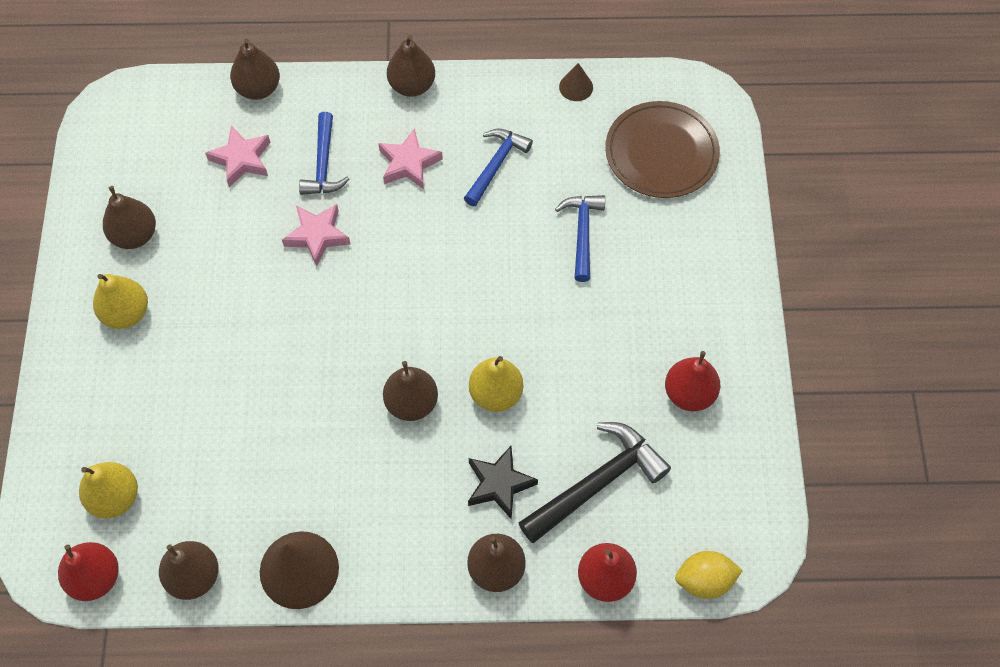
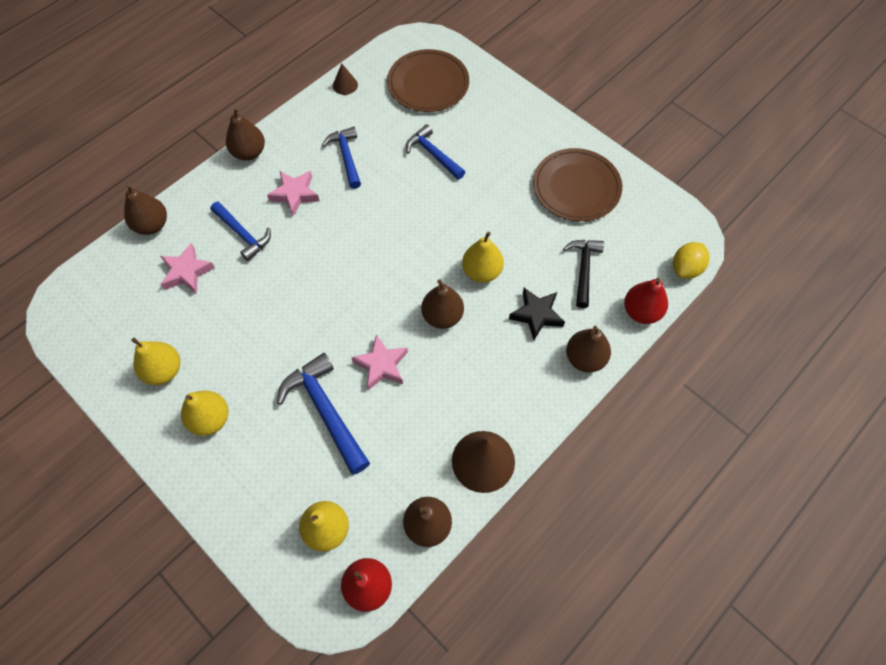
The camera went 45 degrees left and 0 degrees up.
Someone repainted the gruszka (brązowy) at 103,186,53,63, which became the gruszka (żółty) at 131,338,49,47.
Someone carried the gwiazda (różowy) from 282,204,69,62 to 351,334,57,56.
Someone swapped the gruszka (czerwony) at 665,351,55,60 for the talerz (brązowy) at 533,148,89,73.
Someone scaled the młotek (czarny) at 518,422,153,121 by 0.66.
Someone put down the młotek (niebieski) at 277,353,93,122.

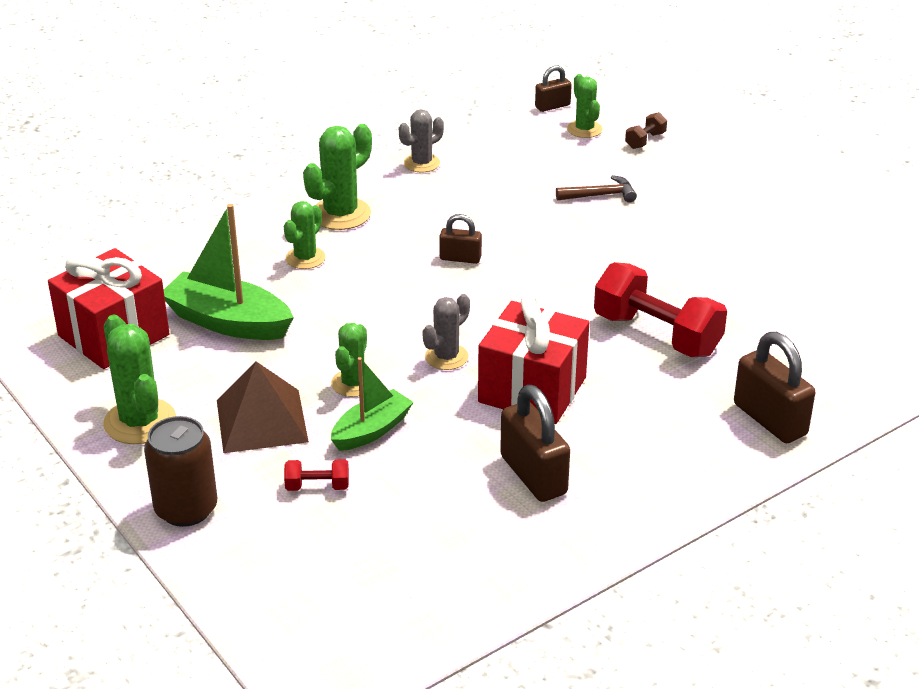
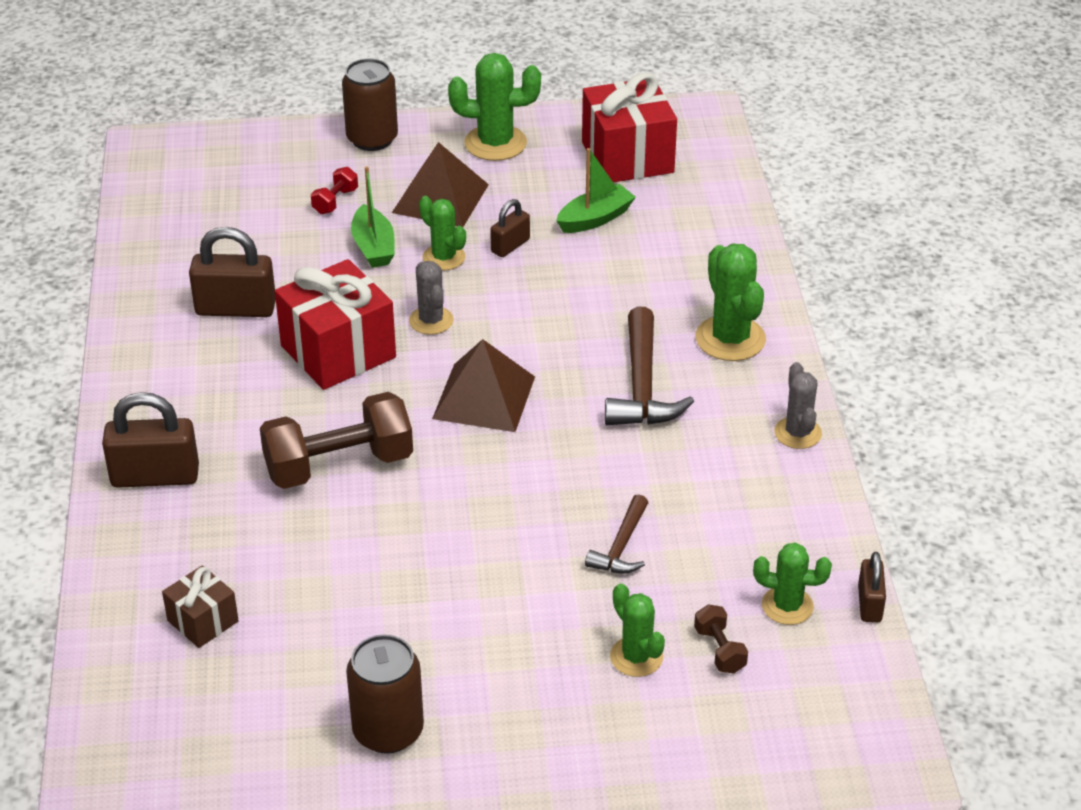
The camera went 120 degrees right and 5 degrees up.
Someone carried the kaktus (zielony) from 284,201,42,68 to 610,584,55,93.
Someone scaled the łódka (zielony) at 164,204,130,136 by 0.63.
Someone carried the kłódka (brązowy) from 439,214,43,50 to 490,199,40,58.
Someone repainted the hantel (czerwony) at 594,262,133,95, which became the hantel (brązowy) at 260,392,153,97.
Someone put down the młotek (brązowy) at 605,307,89,118.
Someone put down the piramida (brązowy) at 432,339,103,93.
Someone put down the prezent (brązowy) at 162,565,77,83.
Someone put down the puszka (brązowy) at 346,634,78,120.

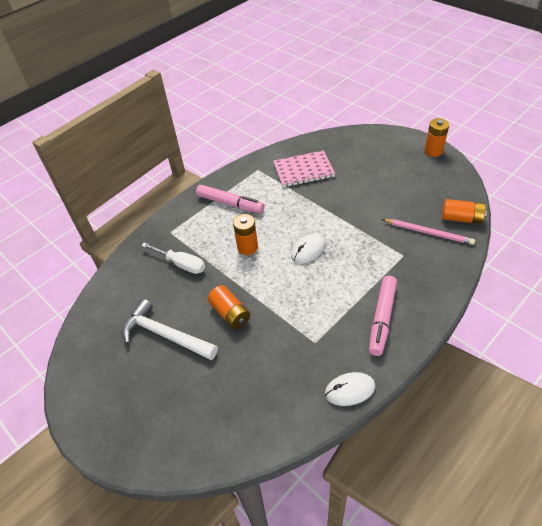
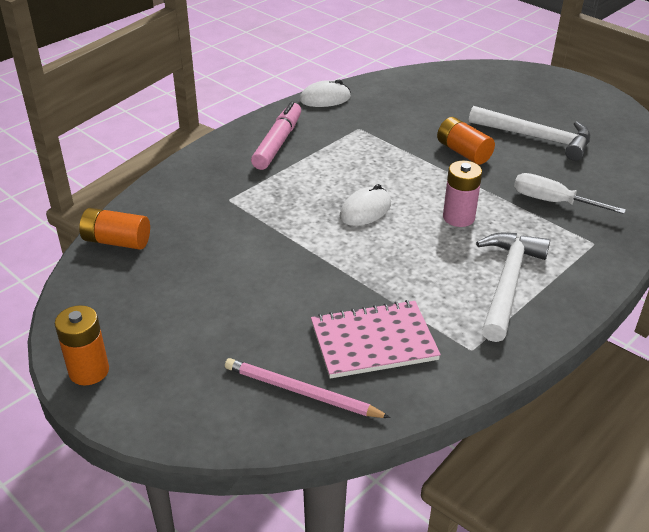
The camera went 175 degrees right and 10 degrees down.
Someone swapped the flamaster (różowy) at 196,185,68,28 for the młotek (biały) at 476,233,74,109.
Someone repainted the bateria (pomarańczowy) at 233,214,25,41, which became the bateria (różowy) at 443,161,39,66.
Someone carried the ołówek (różowy) from 382,219,93,26 to 225,358,166,60.

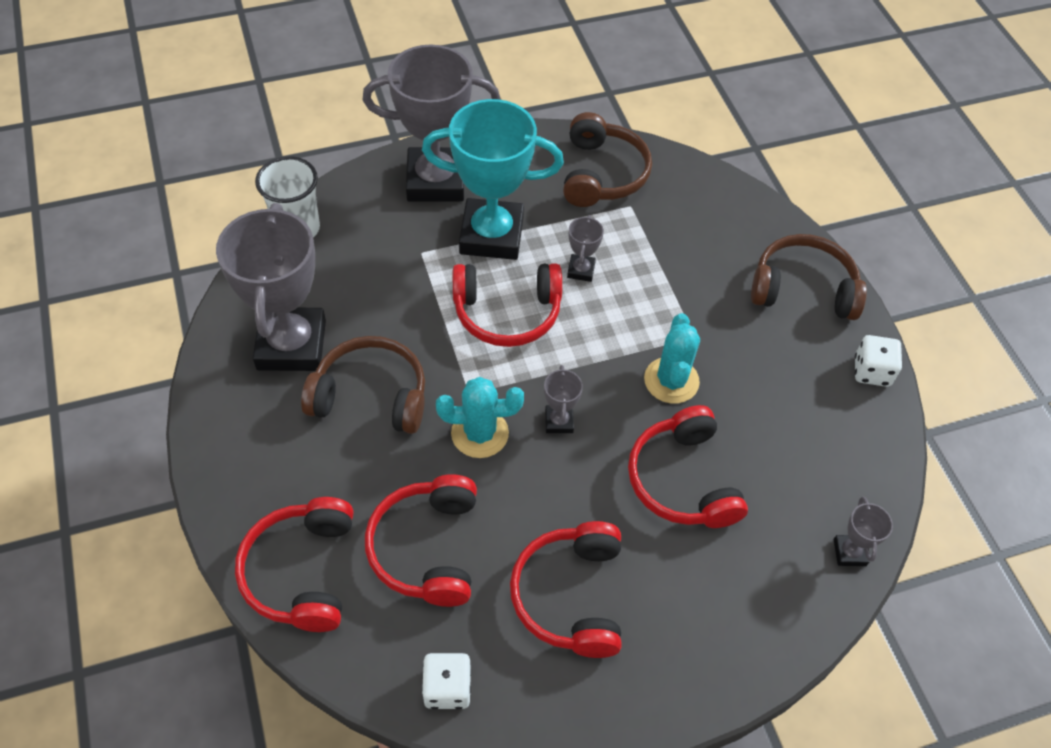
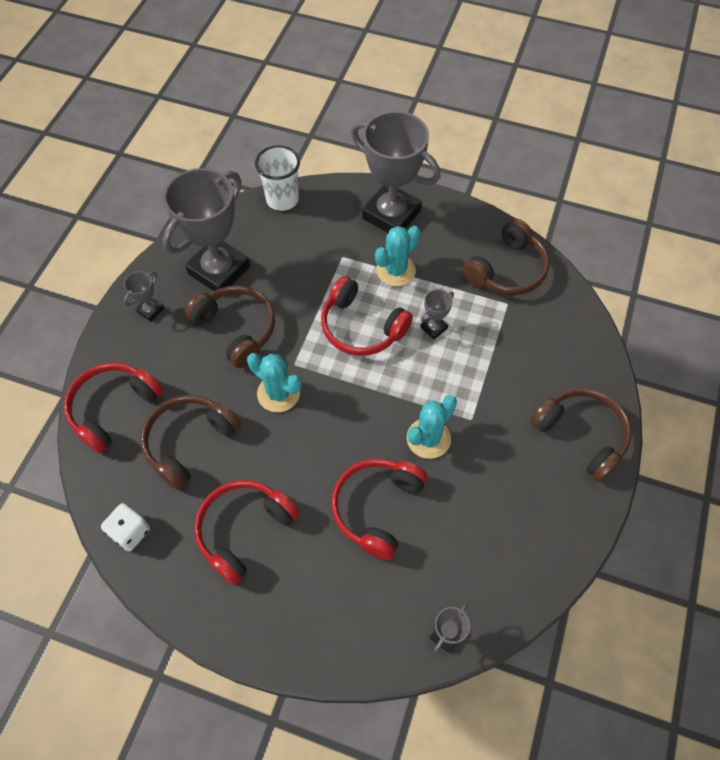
The camera went 40 degrees right and 5 degrees up.
Someone swapped the puchar (turkusowy) at 422,99,142,161 for the kaktus (turkusowy) at 375,226,45,60.
Someone took away the kostka do gry (biały) at 855,335,47,52.
Someone carried the puchar (szary) from 544,365,39,68 to 124,271,40,51.
Someone repainted the słuchawki (czerwony) at 365,474,112,133, which became the słuchawki (brązowy) at 141,395,100,95.

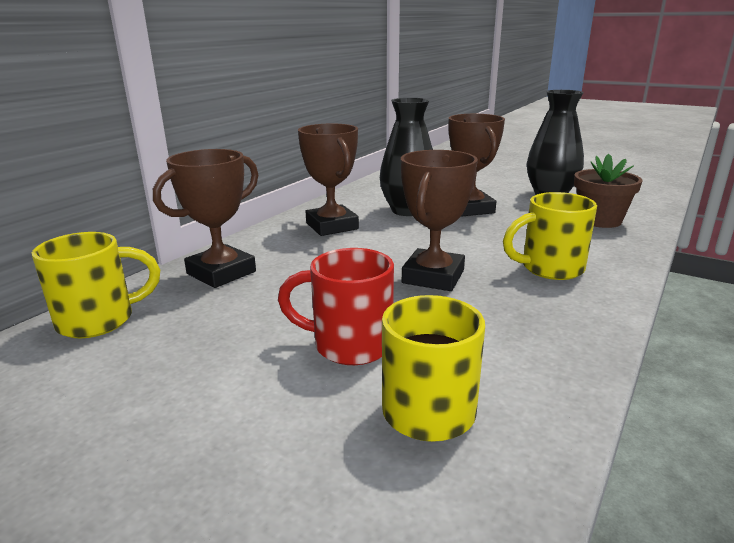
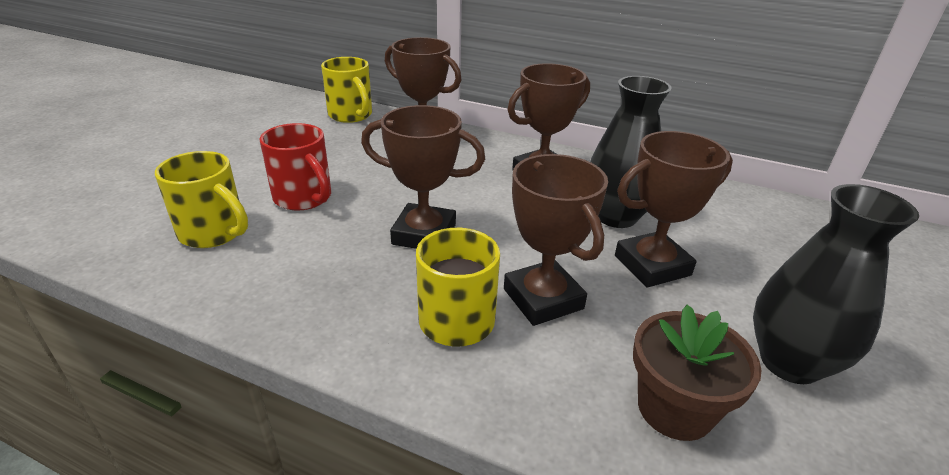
The camera went 80 degrees right and 10 degrees up.
Someone rotated the kubek (czerwony) at 278,248,116,117 by 135 degrees clockwise.
Someone put down the puchar (brązowy) at 504,154,104,172.

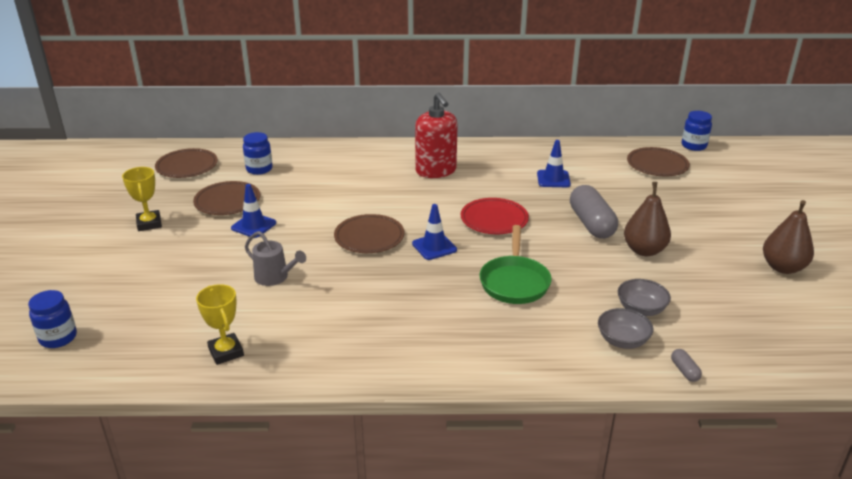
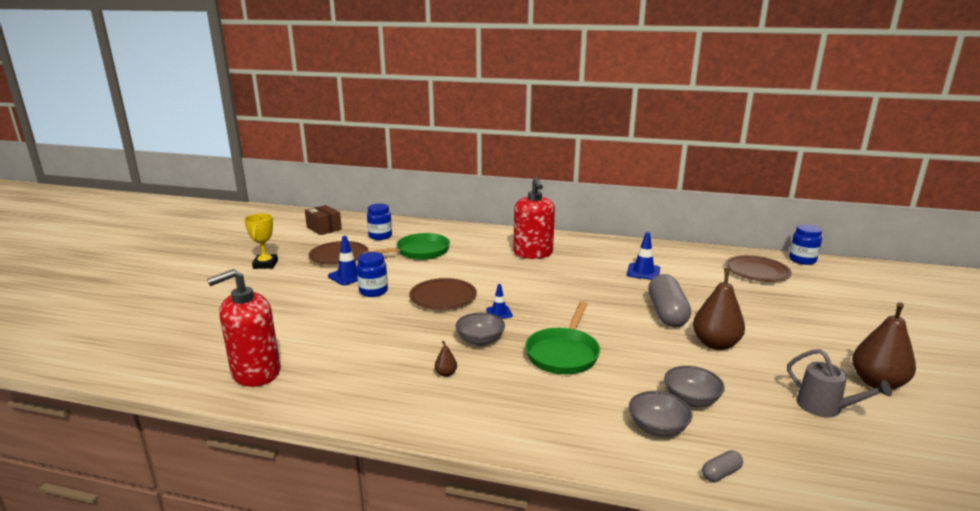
The camera went 15 degrees right and 10 degrees down.
Someone swapped the talerz (brązowy) at 155,148,63,30 for the pudełko (brązowy) at 305,205,37,30.
Someone took away the talerz (czerwony) at 461,198,68,36.
Someone scaled the pachołek (niebieski) at 412,204,45,56 by 0.66.
Someone carried the konewka (szary) from 245,231,61,55 to 787,349,105,69.
Someone swapped the puchar (żółty) at 196,284,48,81 for the dozownik mydła (czerwony) at 207,269,73,118.
Someone carried the słoik (niebieski) from 28,290,49,58 to 357,252,31,45.
Someone rotated the kapsułka (szary) at 671,349,31,33 by 60 degrees clockwise.
Someone put down the patelnia (zielony) at 362,233,88,27.
Someone put down the miska (szary) at 456,313,49,33.
Someone put down the gruszka (brązowy) at 435,341,22,36.

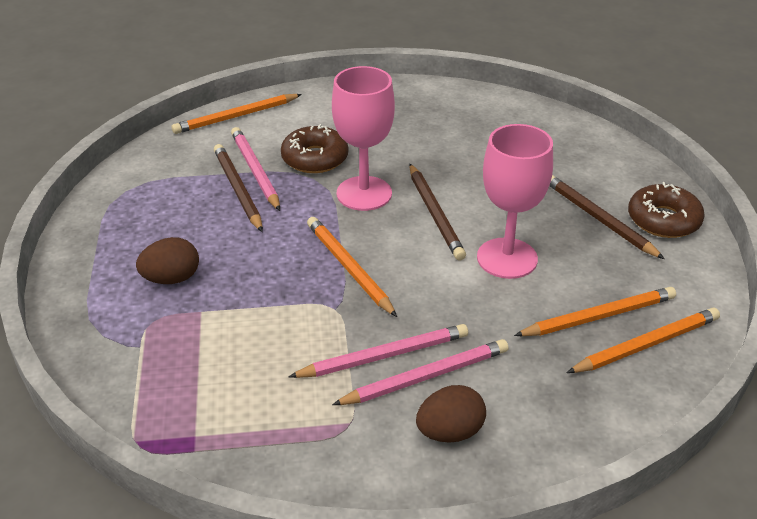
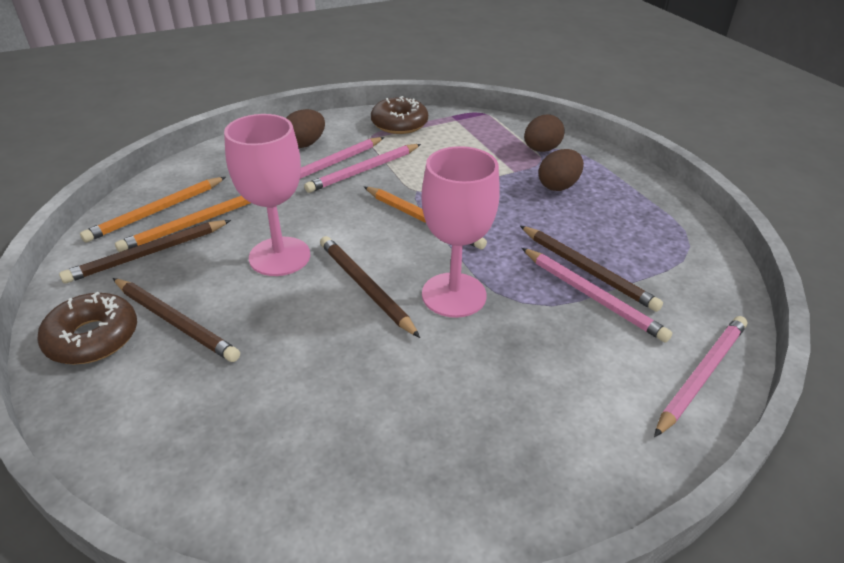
The camera went 160 degrees right and 0 degrees up.
Someone repainted the ołówek (pomarańczowy) at 172,94,130,40, which became the ołówek (różowy) at 654,316,94,121.
Someone carried the donut (brązowy) from 281,124,67,49 to 371,96,57,38.
Someone put down the jajko (brązowy) at 524,115,41,37.
Someone put down the ołówek (brązowy) at 59,220,172,64.

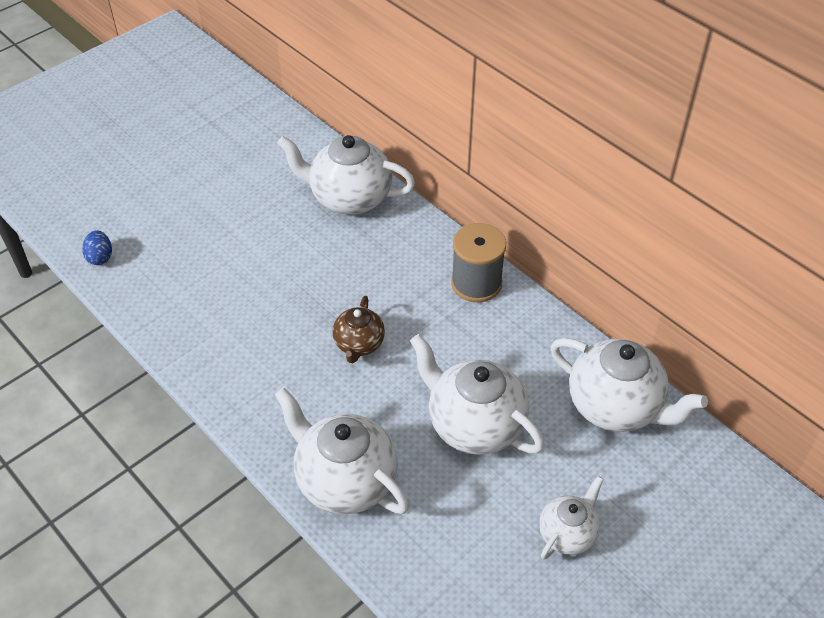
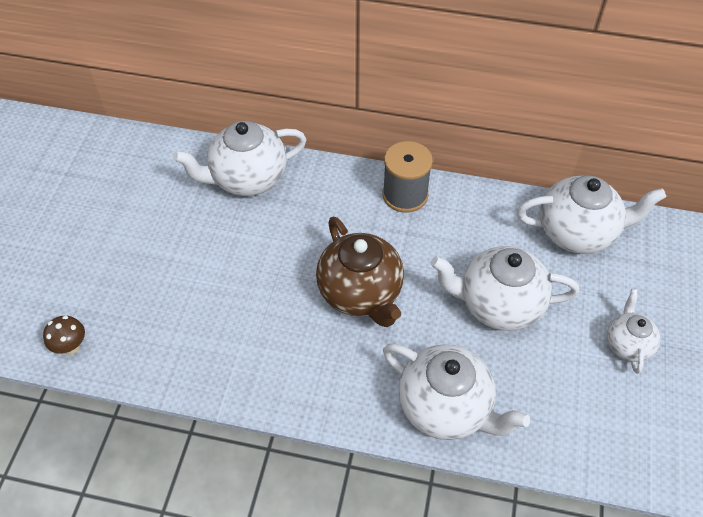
The camera went 35 degrees left and 5 degrees up.
Someone swapped the jajko (niebieski) at 82,230,30,35 for the grzyb (brązowy) at 43,315,42,40.
Someone scaled the imbryk (brązowy) at 332,296,53,67 by 1.77.
Someone rotated the imbryk (biały) at 275,387,134,127 by 150 degrees counterclockwise.

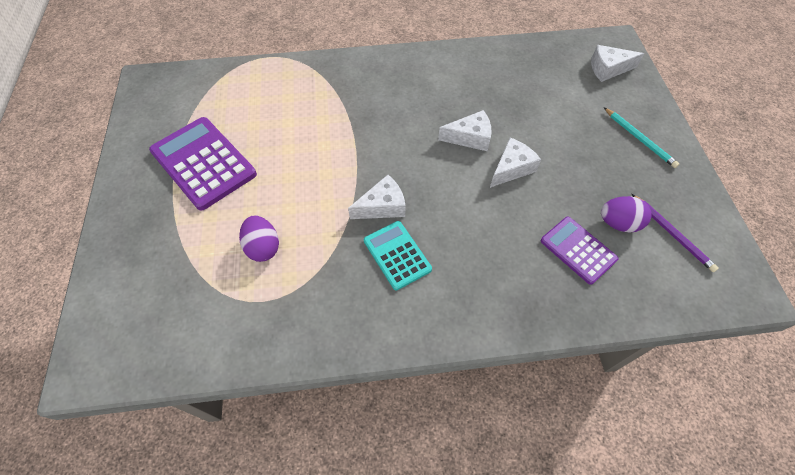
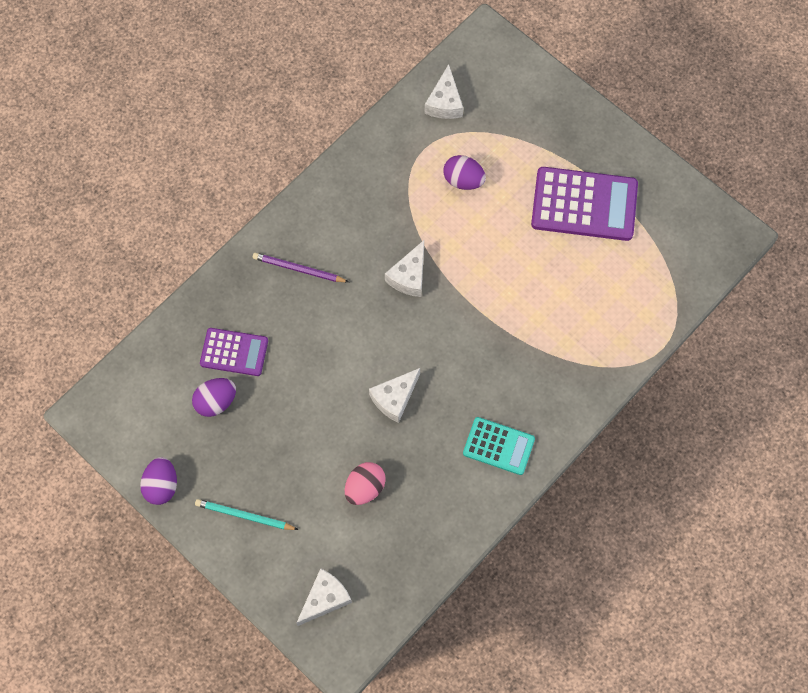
The camera went 140 degrees right and 10 degrees up.
Someone carried the ser (biały) from 490,138,51,50 to 424,64,39,55.
Someone carried the ołówek (fioletowy) from 632,194,87,78 to 253,253,96,29.
Someone carried the kalkulator (turkusowy) from 364,221,68,69 to 463,417,72,58.
Someone put down the jajko (fioletowy) at 140,457,37,48.
Someone put down the jajko (różowy) at 345,462,41,43.

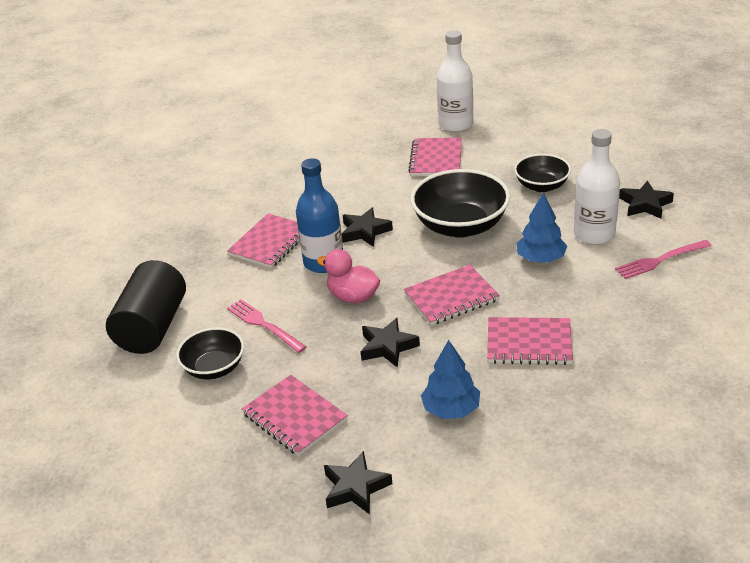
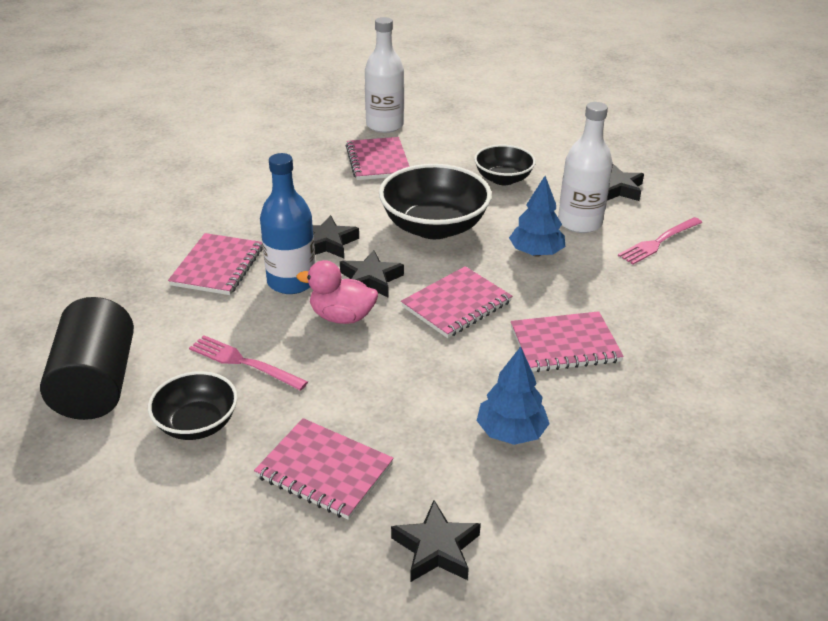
The camera went 20 degrees left and 0 degrees up.
Someone carried the gwiazda (czarny) from 361,318,59,49 to 340,250,64,48.

